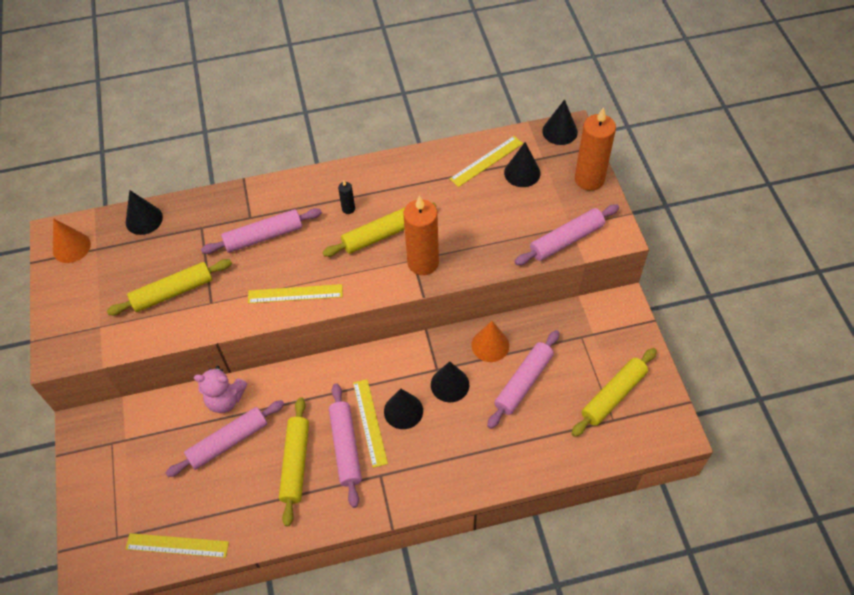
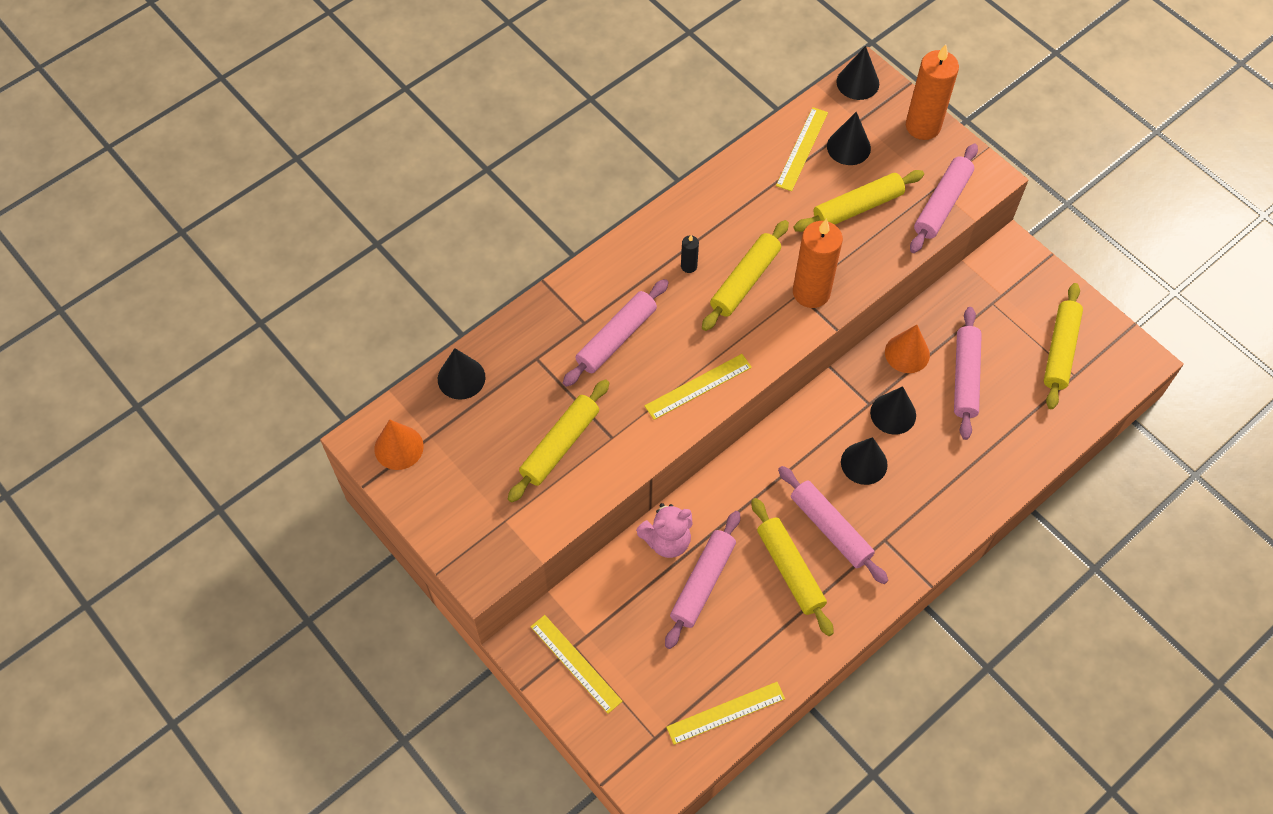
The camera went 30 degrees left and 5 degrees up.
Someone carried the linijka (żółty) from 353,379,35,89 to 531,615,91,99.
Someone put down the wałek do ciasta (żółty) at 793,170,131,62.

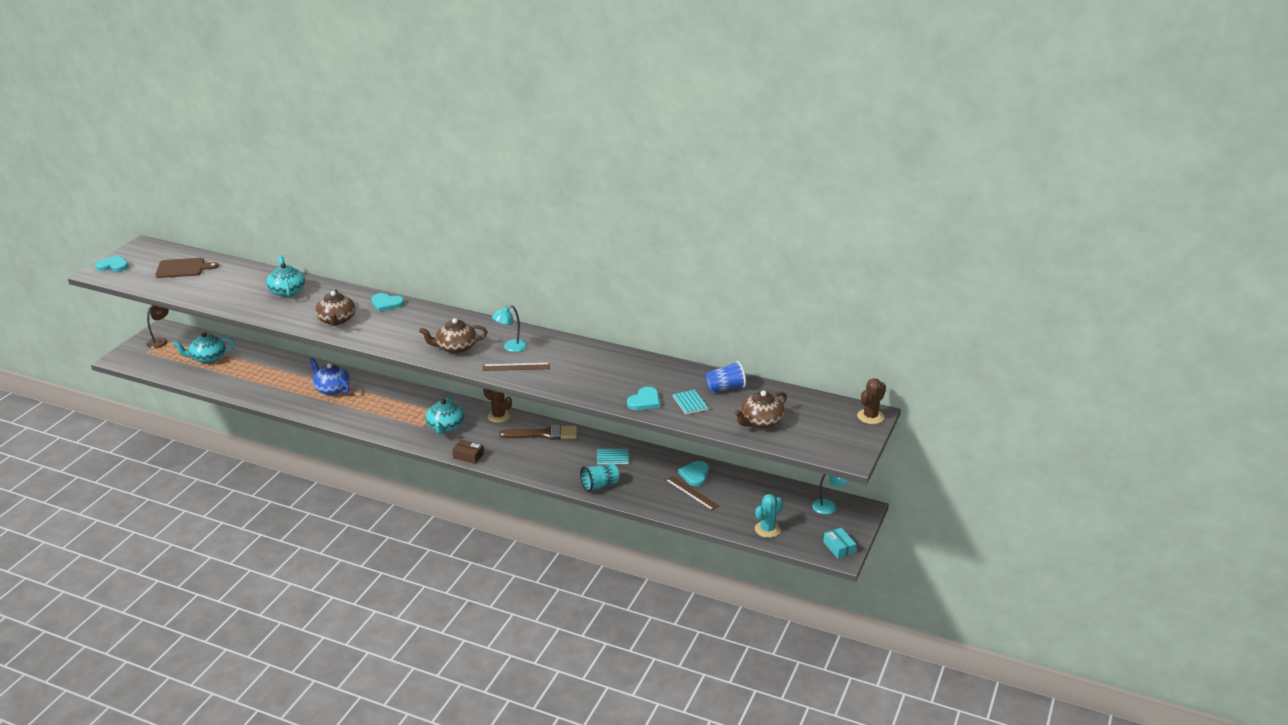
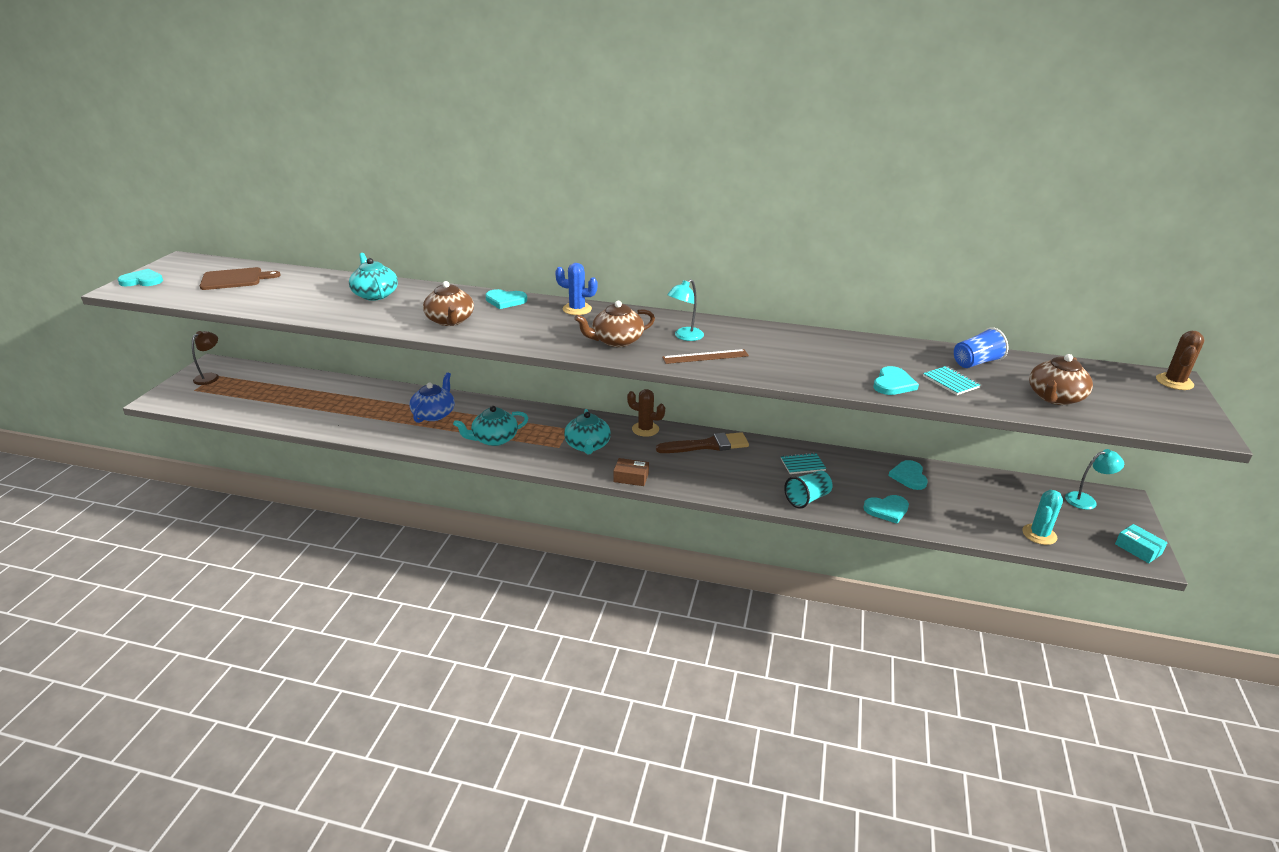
The camera went 10 degrees left and 0 degrees up.
Someone carried the imbryk (turkusowy) from 173,332,62,31 to 453,406,75,40.
Someone rotated the imbryk (niebieski) at 309,358,41,37 by 75 degrees clockwise.
Someone took away the linijka (brązowy) at 665,476,54,35.
Someone put down the kaktus (niebieski) at 555,263,43,52.
Someone put down the serce (turkusowy) at 863,495,46,29.

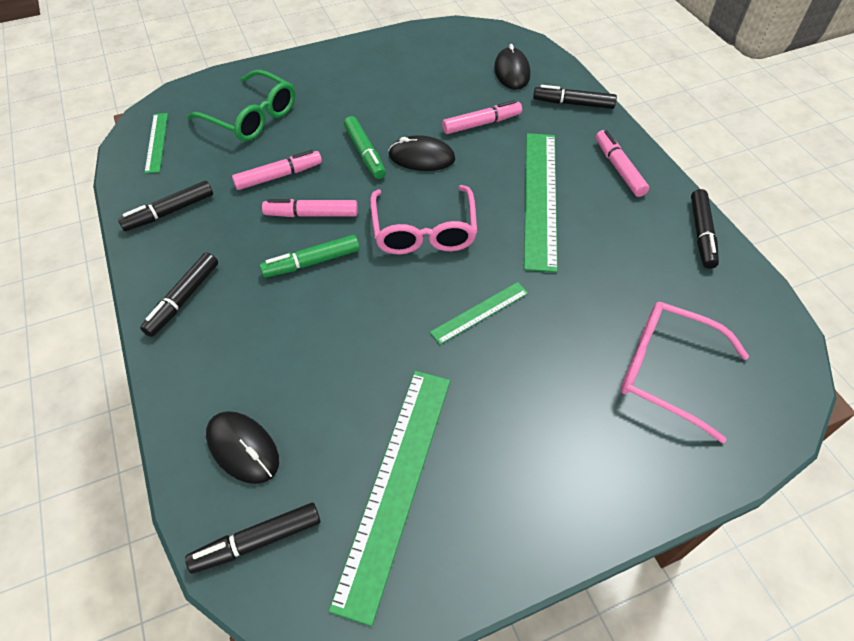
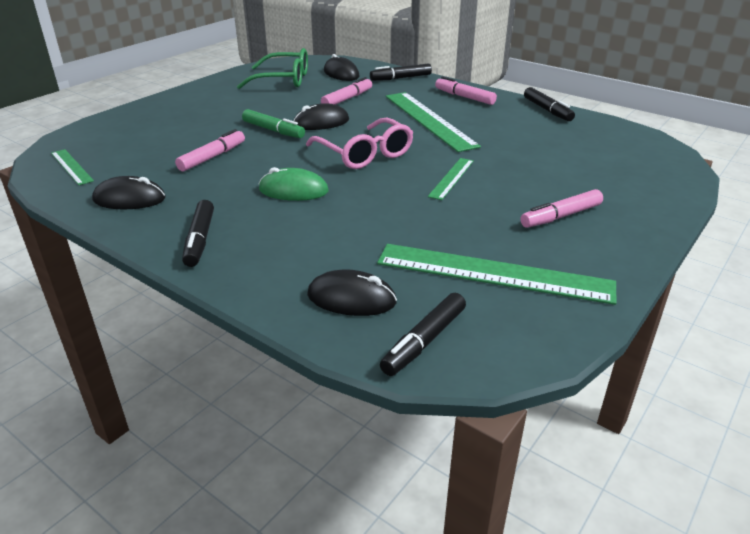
The camera went 30 degrees left and 20 degrees down.
Someone carried the okulary (zielony) from 187,70,108,71 to 237,48,71,41.
Someone swapped the flamaster (czarny) at 118,181,95,50 for the myszka (czarny) at 92,176,74,34.
Someone carried the flamaster (różowy) from 262,199,96,18 to 520,189,83,39.
Someone swapped the flamaster (zielony) at 260,235,100,43 for the myszka (zielony) at 259,167,69,34.
Someone took away the okulary (różowy) at 621,302,128,141.
Someone rotated the linijka (zielony) at 329,371,121,255 by 60 degrees counterclockwise.

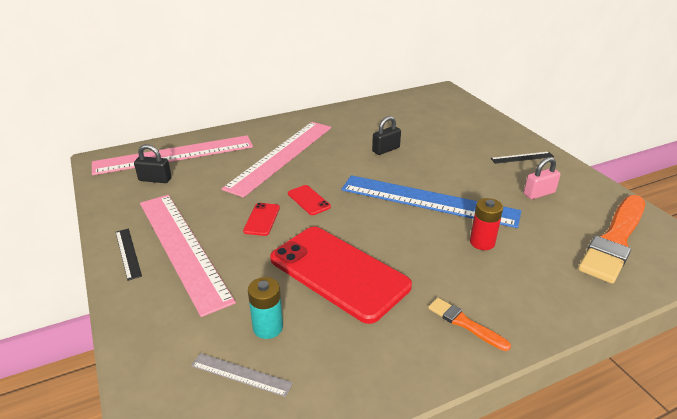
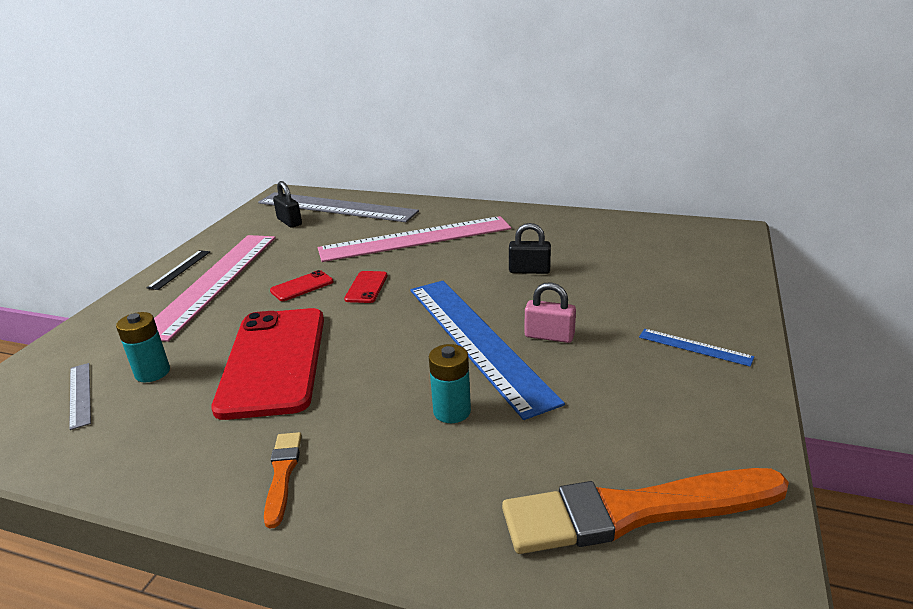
The camera went 45 degrees right and 5 degrees down.
Someone repainted the linijka (różowy) at 92,135,161,40, which became the linijka (szary) at 258,192,161,30.
Someone repainted the linijka (czarny) at 490,152,64,12, which became the linijka (niebieski) at 639,329,115,38.
Someone carried the kłódka (różowy) from 524,157,37,42 to 525,282,51,61.
Someone repainted the bateria (czerwony) at 470,198,33,52, which became the bateria (turkusowy) at 429,344,42,79.

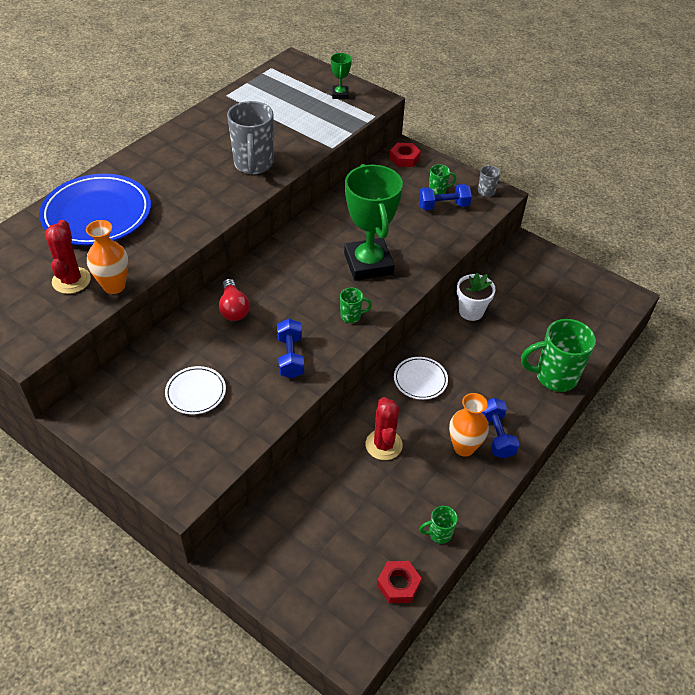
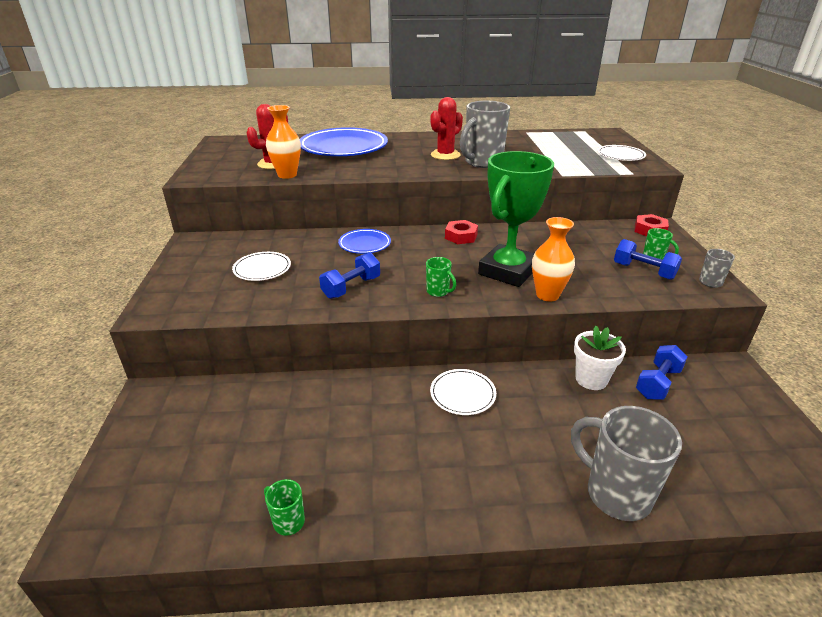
The camera went 50 degrees right and 15 degrees down.
Someone swapped the puchar (zielony) at 331,53,21,46 for the talerz (biały) at 597,145,49,16.
Someone swapped the żarówka (czerwony) at 219,279,31,42 for the talerz (niebieski) at 338,229,53,25.
Someone repainted the kubek (zielony) at 521,319,75,73, which became the kubek (szary) at 571,406,111,115.
Someone carried the wazon (pomarańczowy) from 449,393,40,64 to 532,217,43,84.
Someone carried the kaktus (czerwony) from 365,397,38,63 to 430,97,33,63.
Someone carried the hantel (niebieski) from 482,398,38,61 to 636,345,52,55.
Someone carried the nakrętka (czerwony) from 377,561,45,42 to 445,220,33,24.

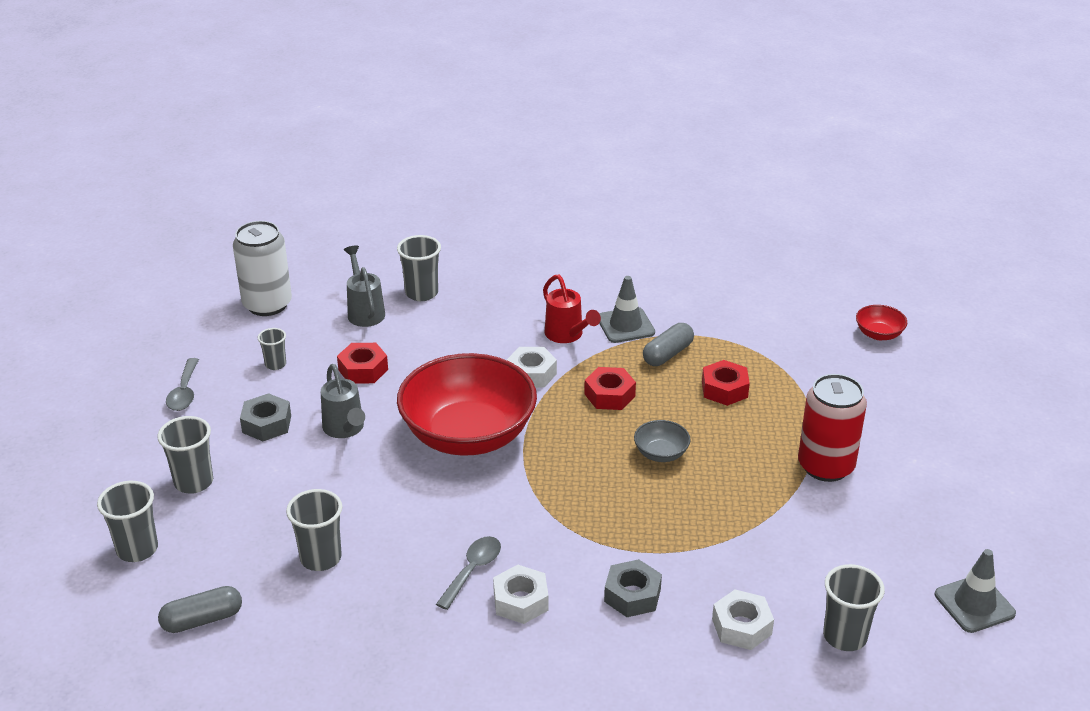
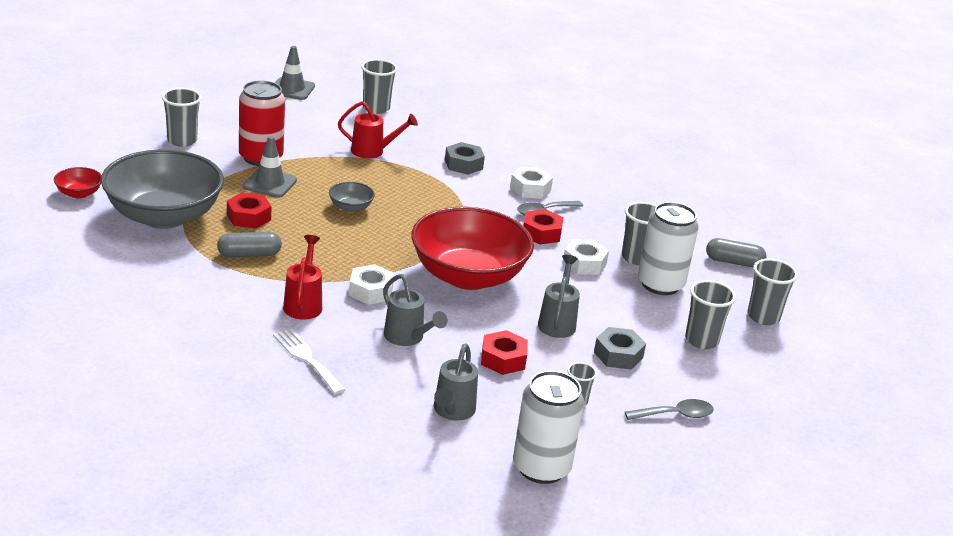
The camera went 150 degrees left and 5 degrees down.
Someone carried the szklanka (szary) from 397,235,44,66 to 162,88,40,59.
Someone carried the pachołek (szary) from 599,276,56,67 to 242,136,55,62.
Someone rotated the łyżka (szary) at 166,358,33,53 by 45 degrees clockwise.
Someone carried the nakrętka (czerwony) from 584,367,52,43 to 523,209,41,35.
Someone carried the nakrętka (biały) from 712,590,62,60 to 563,239,46,36.
Someone put down the konewka (czerwony) at 338,101,80,58.
Someone put down the miska (szary) at 101,150,123,79.
Someone put down the puszka (biały) at 638,202,61,93.
Someone put down the konewka (szary) at 383,274,64,72.
Someone put down the widelec (biały) at 273,328,73,66.

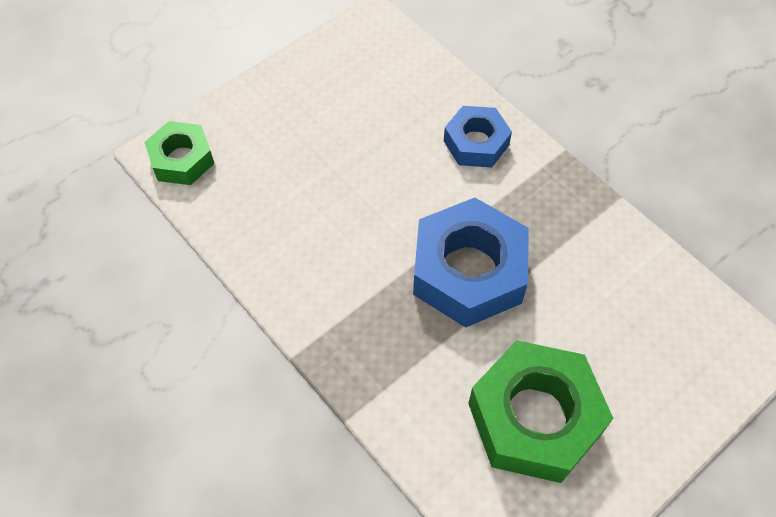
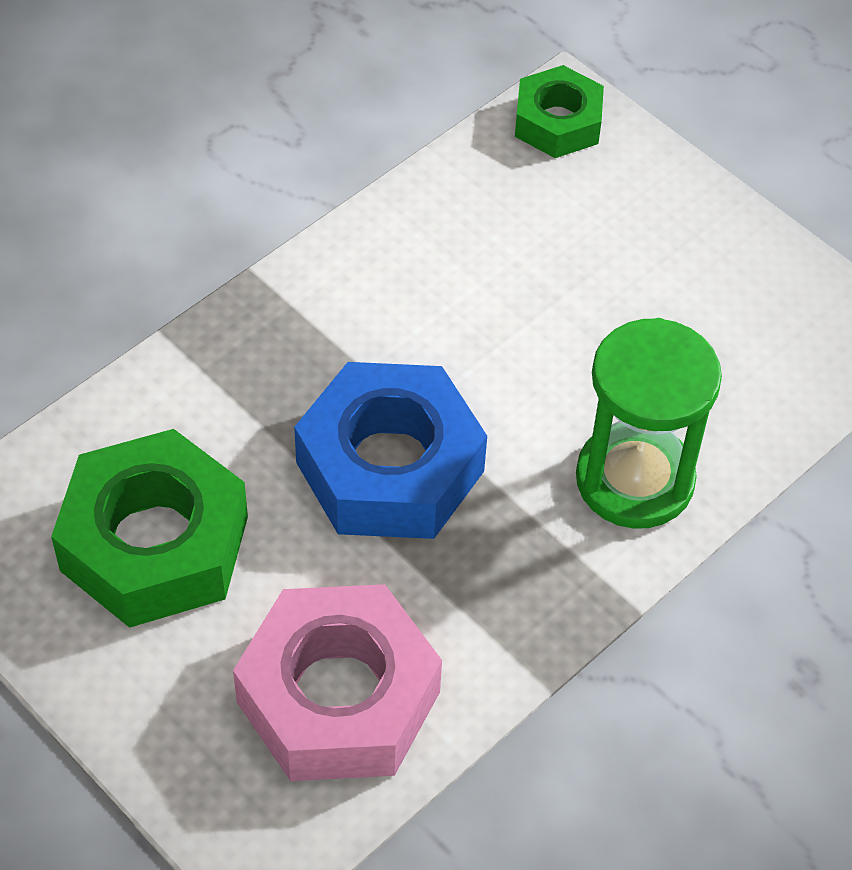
The camera went 85 degrees right and 5 degrees down.
Someone swapped the nakrętka (niebieski) at 444,106,68,62 for the klepsydra (zielony) at 576,318,146,211.
Someone put down the nakrętka (różowy) at 233,584,209,197.

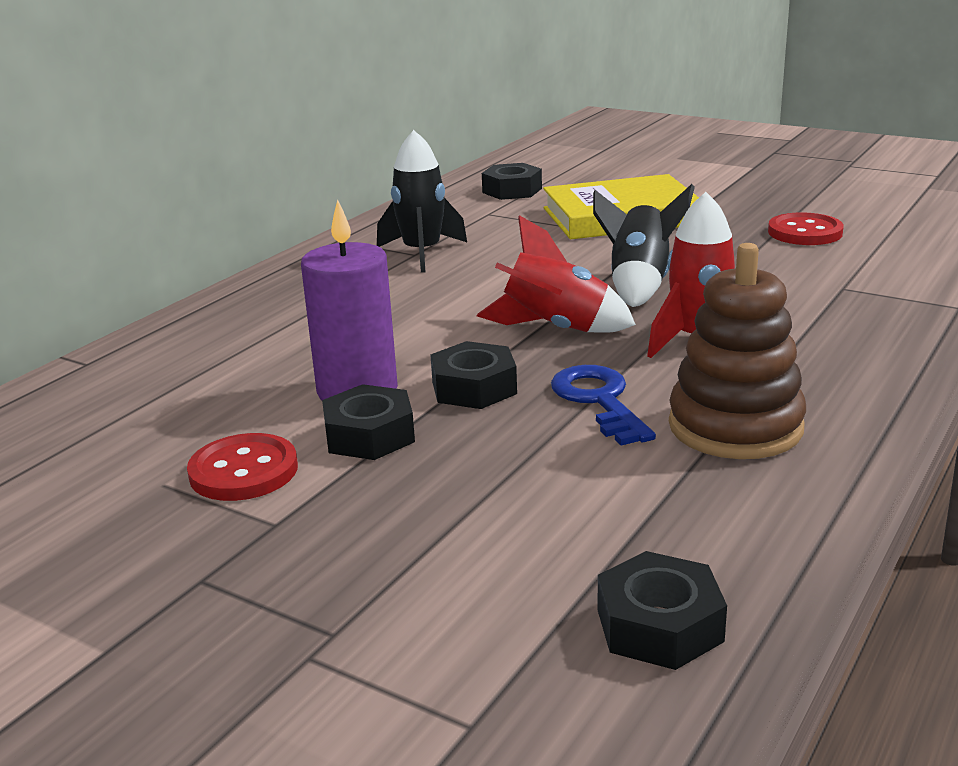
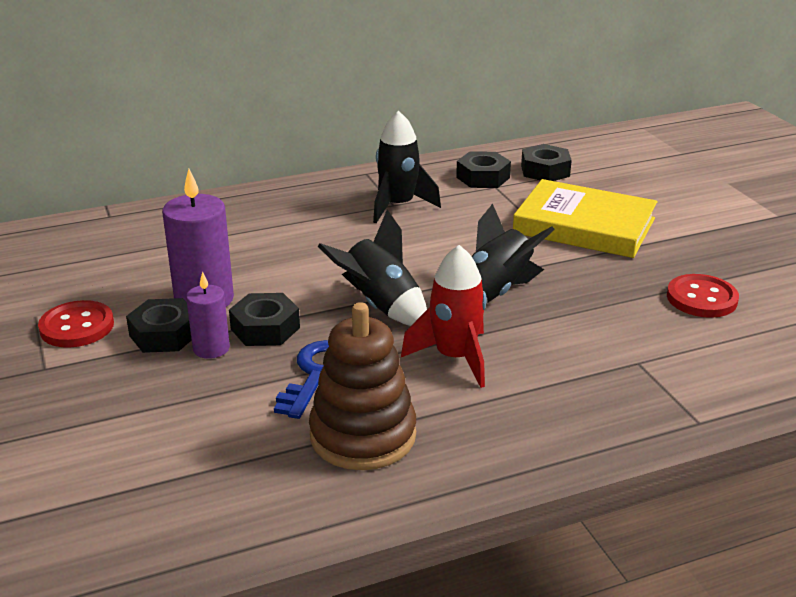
The camera went 35 degrees right and 5 degrees up.
Someone repainted the rakieta (czerwony) at 477,215,159,118, which became the rakieta (czarny) at 318,210,109,116.
Someone carried the nakrętka (czarny) from 598,551,129,119 to 456,151,55,37.
Someone put down the świeca (fioletowy) at 186,271,44,88.

